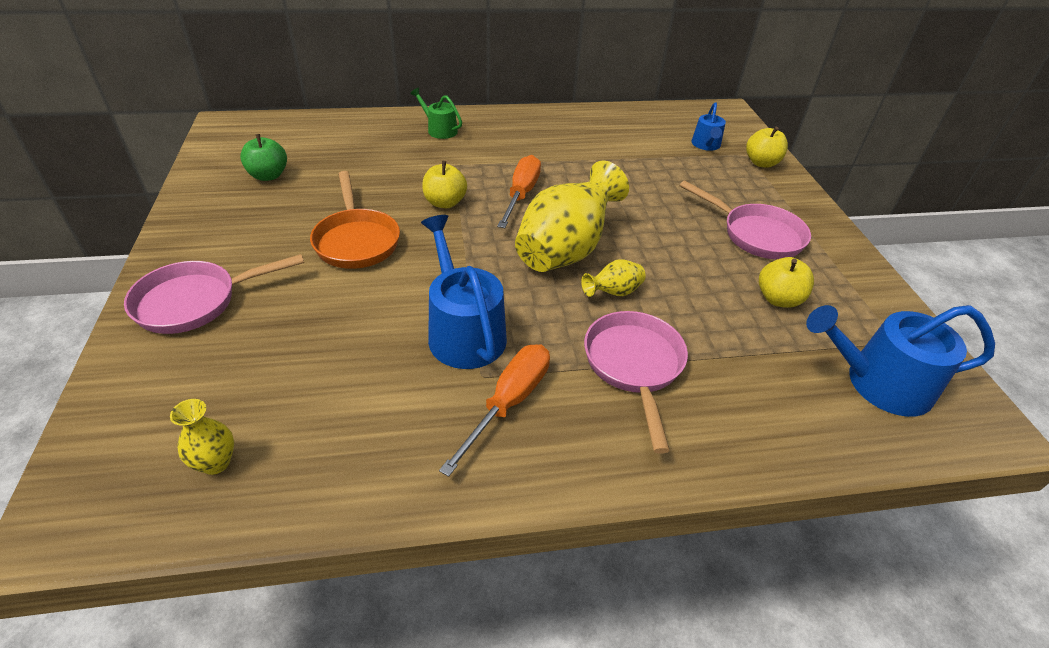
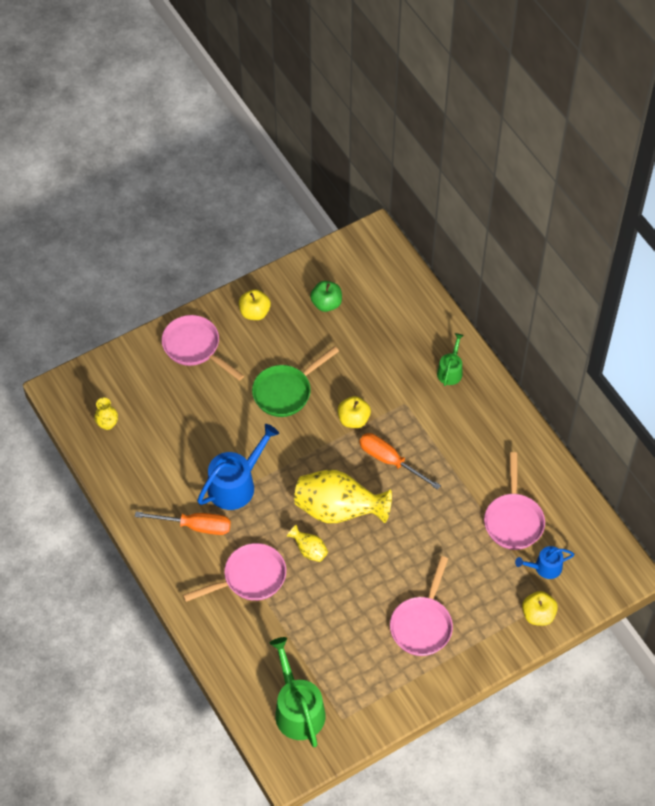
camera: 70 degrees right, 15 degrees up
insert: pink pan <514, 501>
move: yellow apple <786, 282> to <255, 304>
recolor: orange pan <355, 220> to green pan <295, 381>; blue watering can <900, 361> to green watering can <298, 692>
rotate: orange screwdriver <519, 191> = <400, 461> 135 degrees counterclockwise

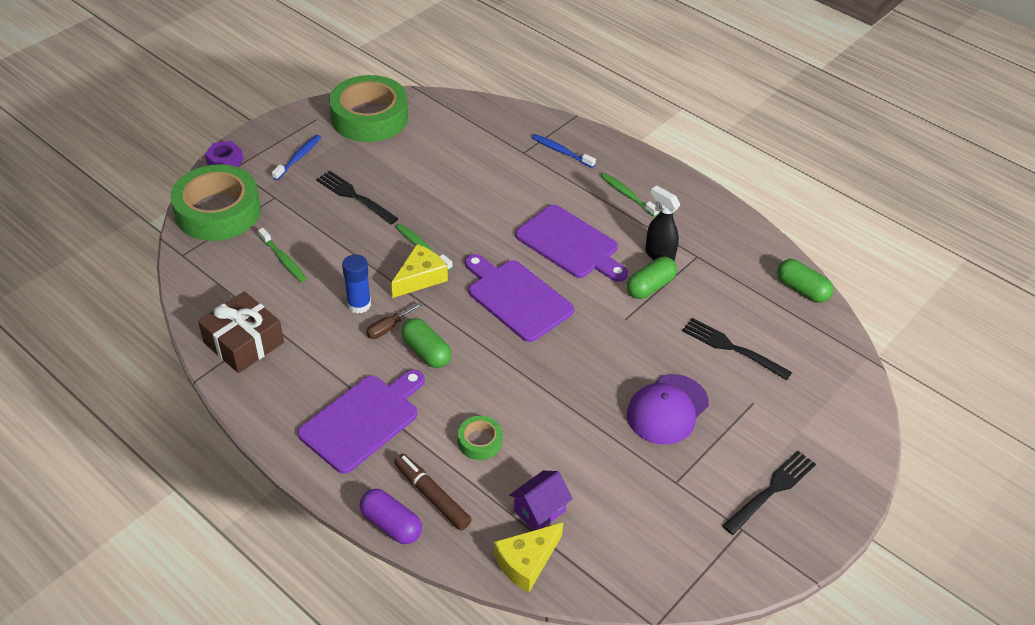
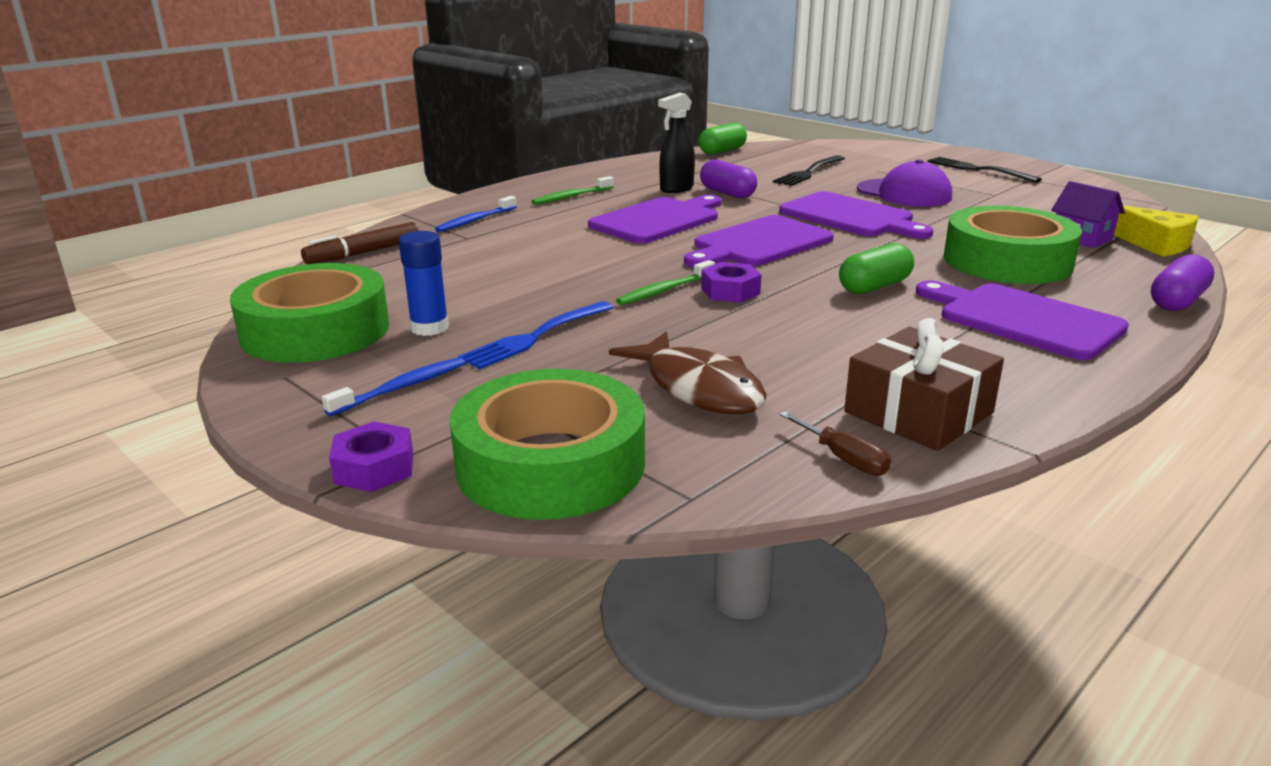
camera: 85 degrees left, 20 degrees down
insert: purple cutting board <856, 215>
move: blue glue stick <356, 284> to <424, 283>; brown screwdriver <394, 320> to <835, 443>; brown marker <433, 492> to <360, 243>
replace: green toothbrush <282, 255> to brown fish <688, 372>; yellow cheese <419, 271> to purple nut <731, 282>
recolor: black fork <357, 197> to blue fork <536, 335>; green capsule <652, 278> to purple capsule <728, 179>
rotate: blue toothbrush <296, 157> = <393, 386> 105 degrees clockwise
resize: green tape <480, 438> = <1013, 245> x2.24

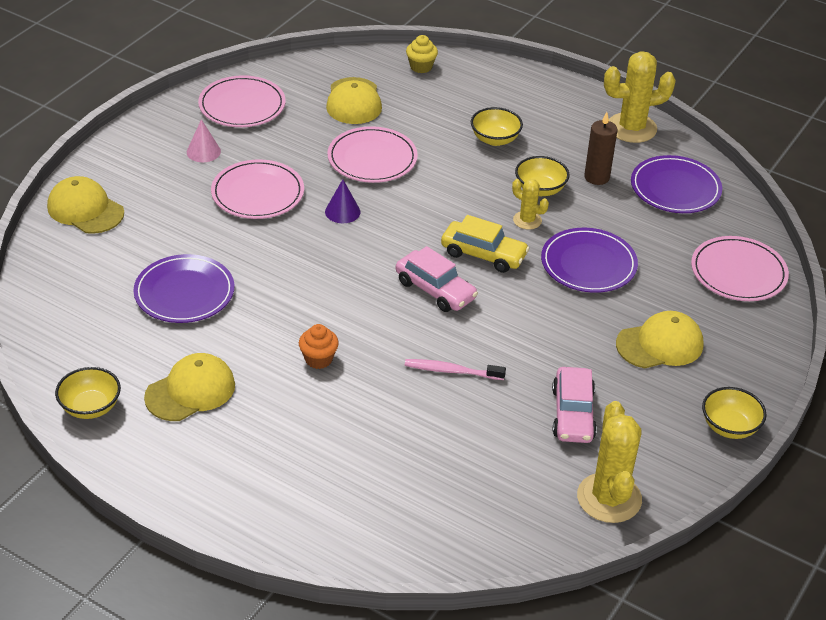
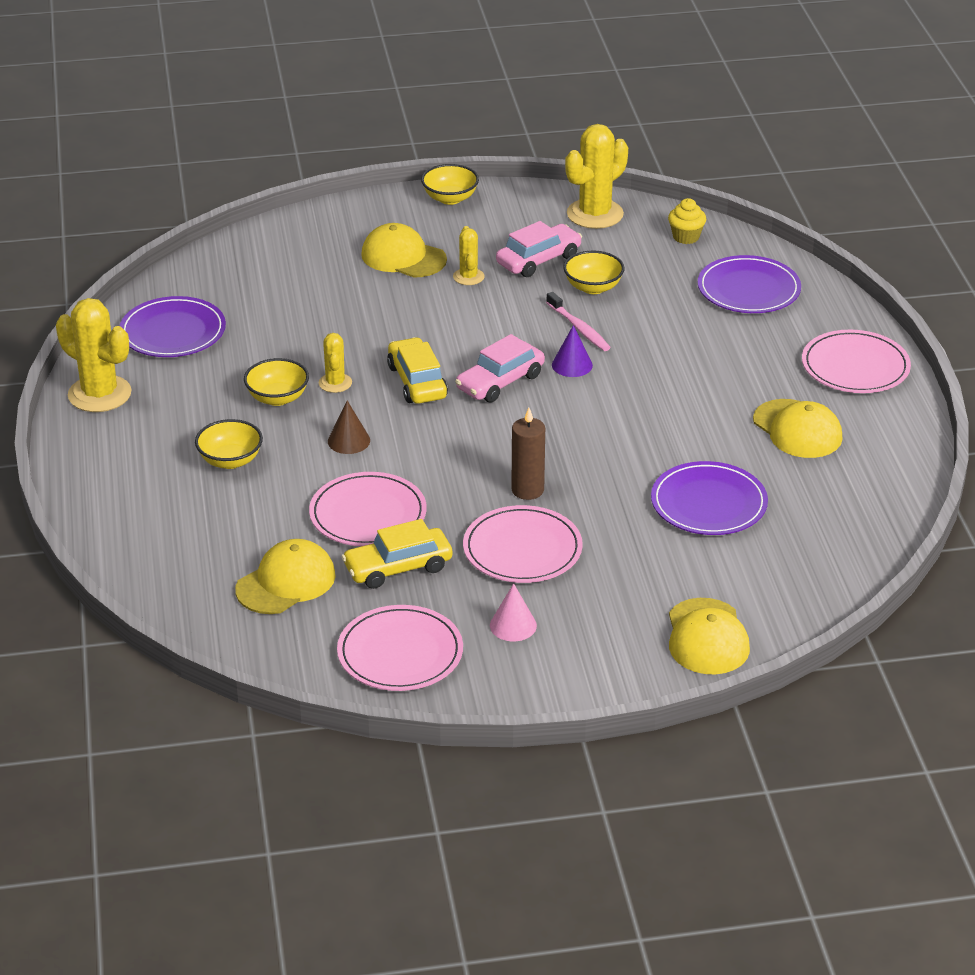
camera: 130 degrees left, 5 degrees down
delete: orange cupcake <319, 346>
insert: brown cone <349, 427>; yellow car <397, 554>; yellow cactus <468, 255>
move: yellow bowl <88, 393> to <594, 272>; purple cone <342, 201> to <572, 351>; yellow cupcake <422, 54> to <687, 221>; purple plate <589, 260> to <749, 284>; brown candle <600, 148> to <528, 454>; pink plate <740, 268> to <856, 361>
rotate: yellow cap <189, 387> = <798, 428> 135 degrees counterclockwise; pink car <437, 279> = <500, 368> 135 degrees counterclockwise

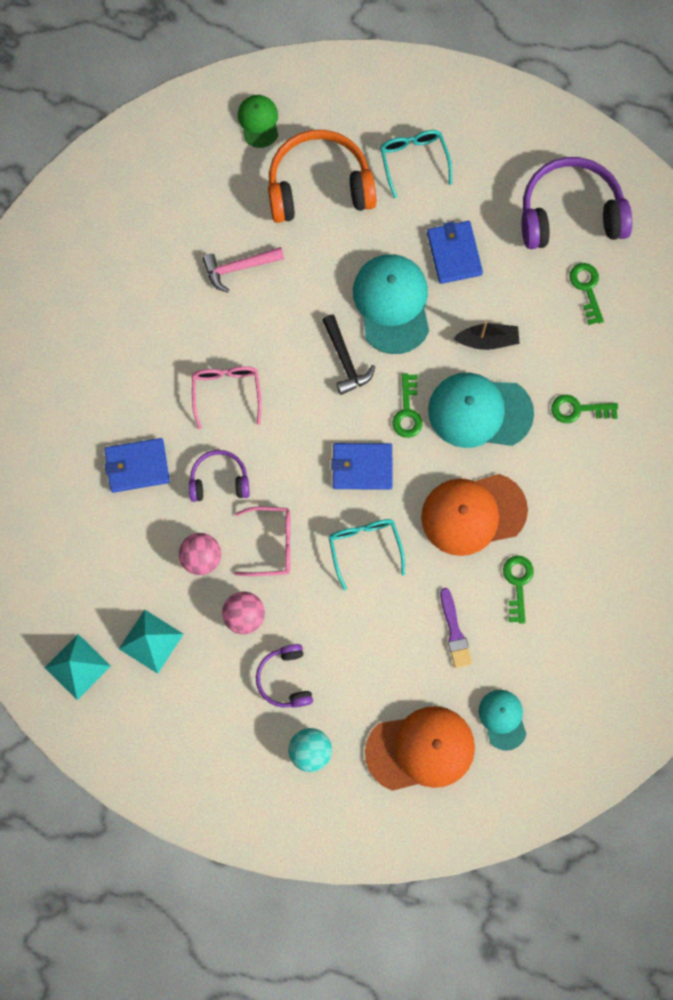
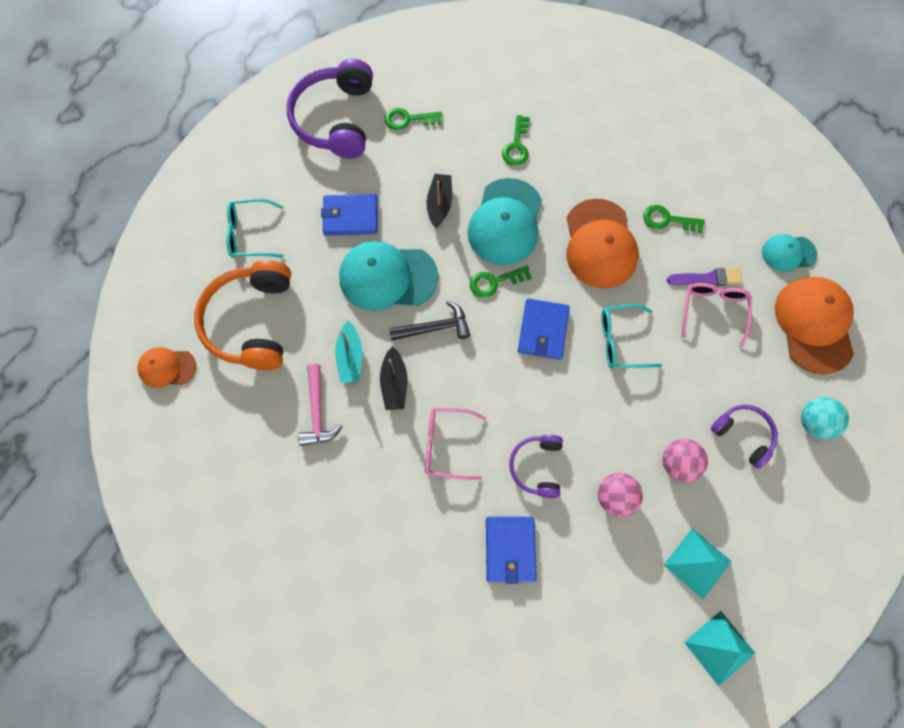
camera: 80 degrees left, 5 degrees down
insert: turquoise boat <349, 352>; black boat <393, 378>
move: pink glasses <262, 541> to <716, 315>
recolor: green cap <258, 121> to orange cap <167, 367>
rotate: purple headphones <284, 675> = <744, 437> 135 degrees counterclockwise; green key <407, 405> = <501, 281> 150 degrees clockwise

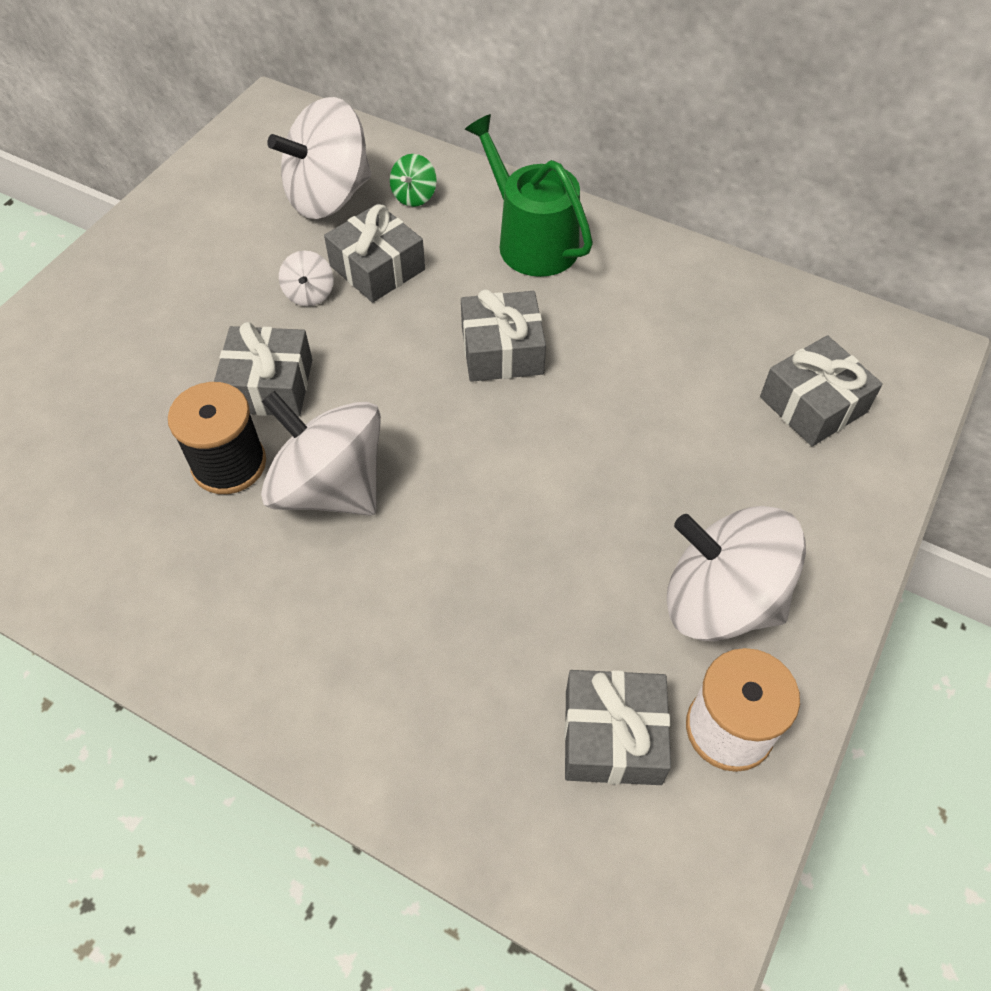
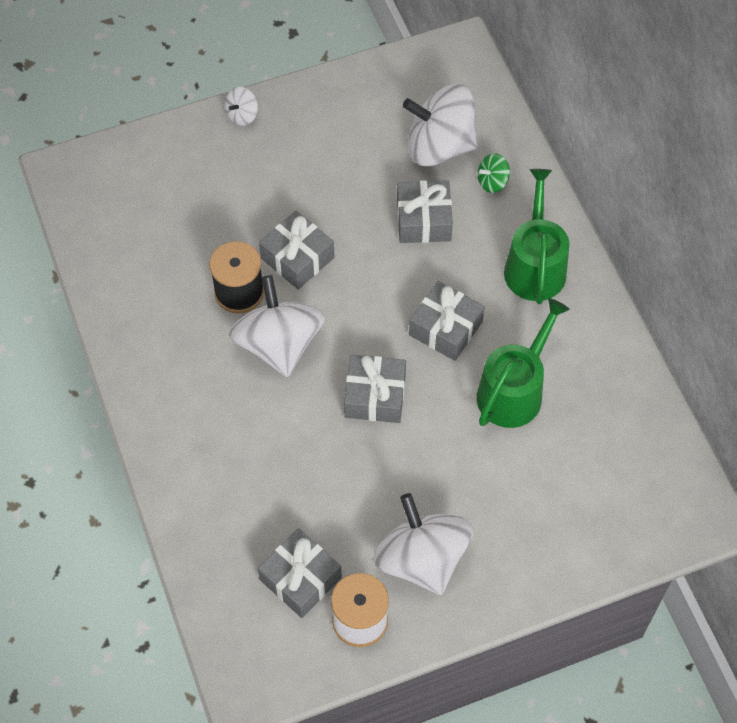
camera: 40 degrees right, 5 degrees up
insert: green watering can <523, 363>
move: white spinning top <306, 278> to <241, 106>; grey gift <821, 390> to <375, 389>

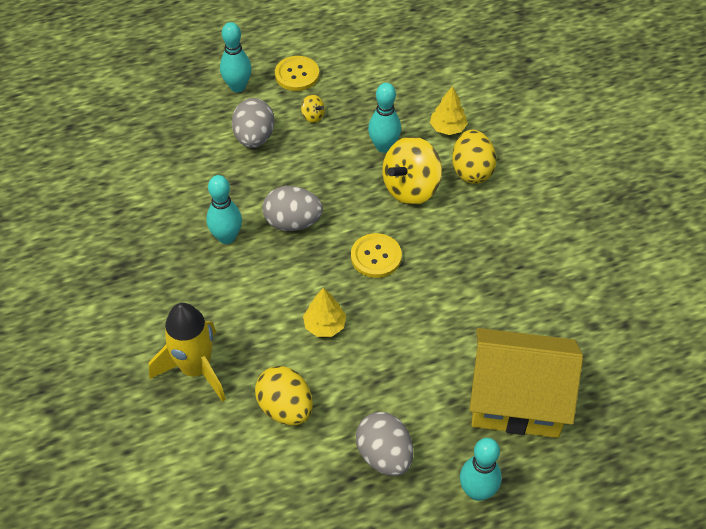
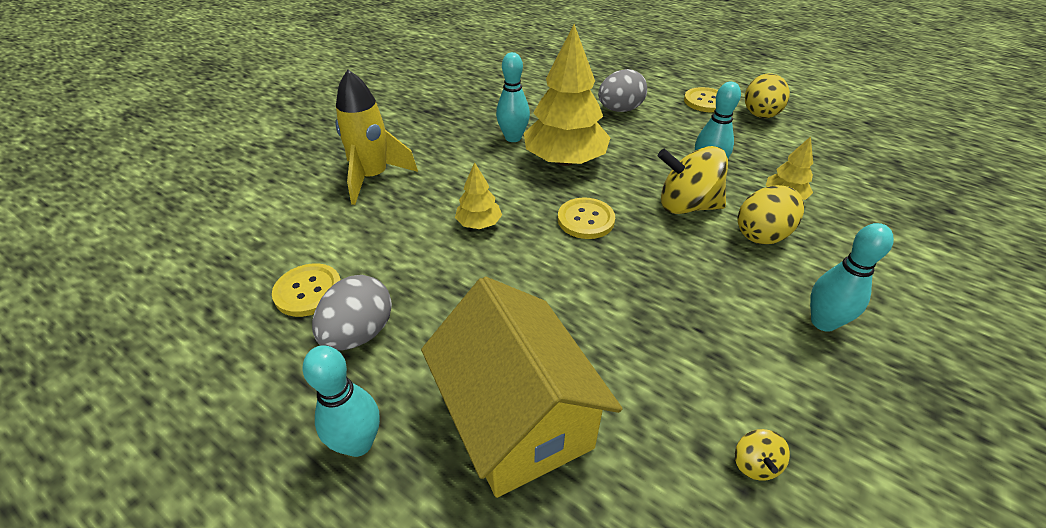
camera: 55 degrees right, 10 degrees down
insert: yellow button <306, 290>
move: turquoise bowling pin <236, 57> to <852, 277>; yellow egg <284, 395> to <767, 96>; yellow spinning top <313, 109> to <762, 455>
replace: grey egg <292, 208> to yellow tree <567, 95>

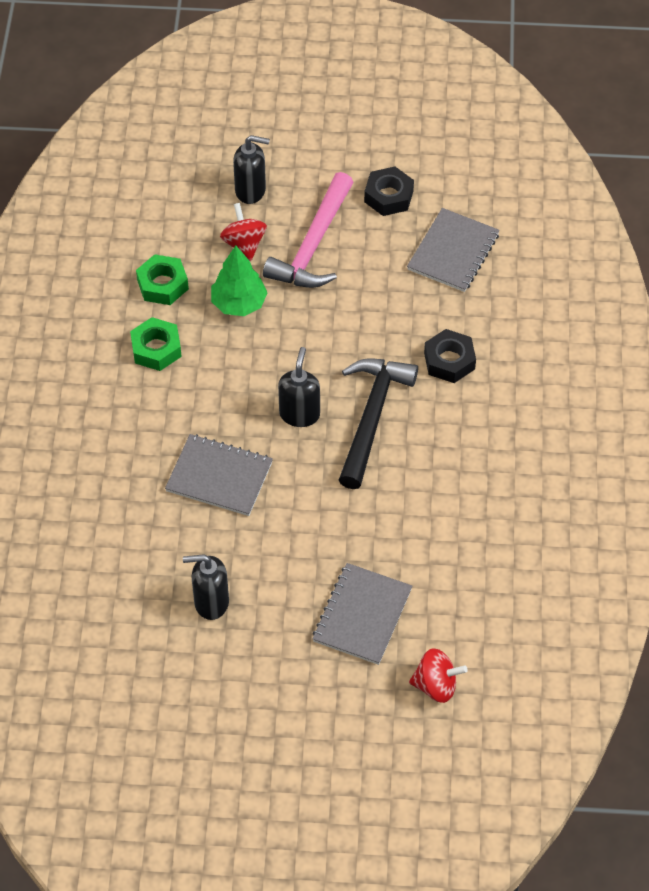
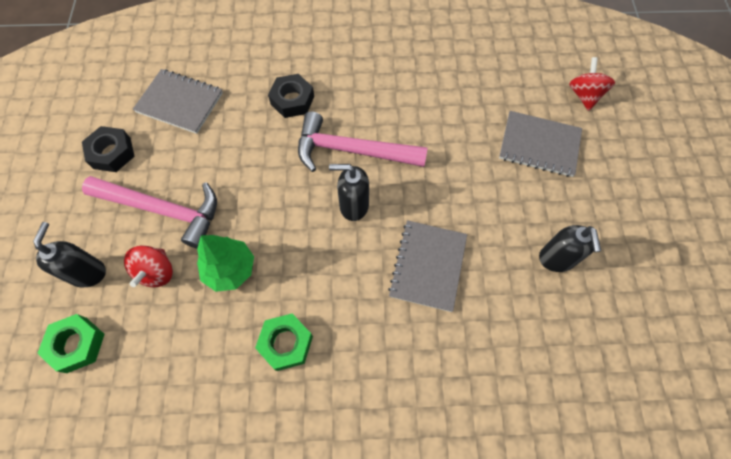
camera: 95 degrees left, 10 degrees up
move: green nut <162, 279> to <71, 343>
recolor: black hammer <378, 423> to pink hammer <363, 142>
rotate: red spinning top <243, 232> = <148, 266> 60 degrees counterclockwise

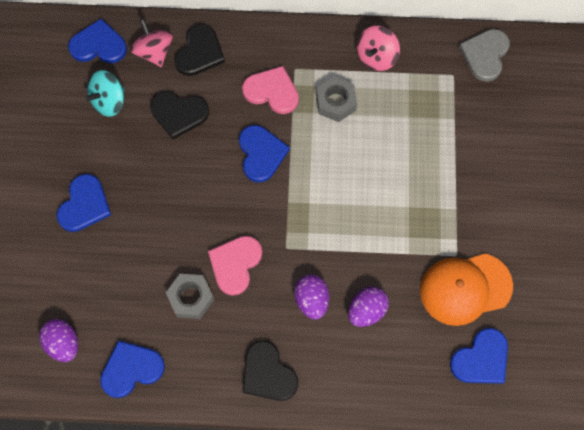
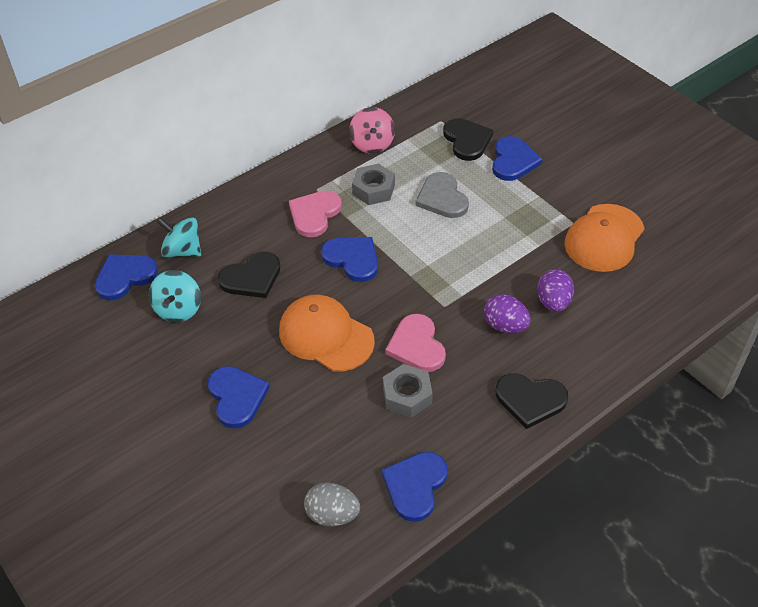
camera: 40 degrees left, 20 degrees down
insert: orange cap <327, 333>
move: black heart <199, 50> to <468, 139>; blue heart <479, 356> to <517, 158>; grey heart <484, 55> to <442, 195>
recolor: purple egg <58, 340> to grey egg <332, 504>; pink spinning top <151, 43> to turquoise spinning top <179, 237>
rotate: pink heart <270, 90> = <315, 214> 45 degrees counterclockwise

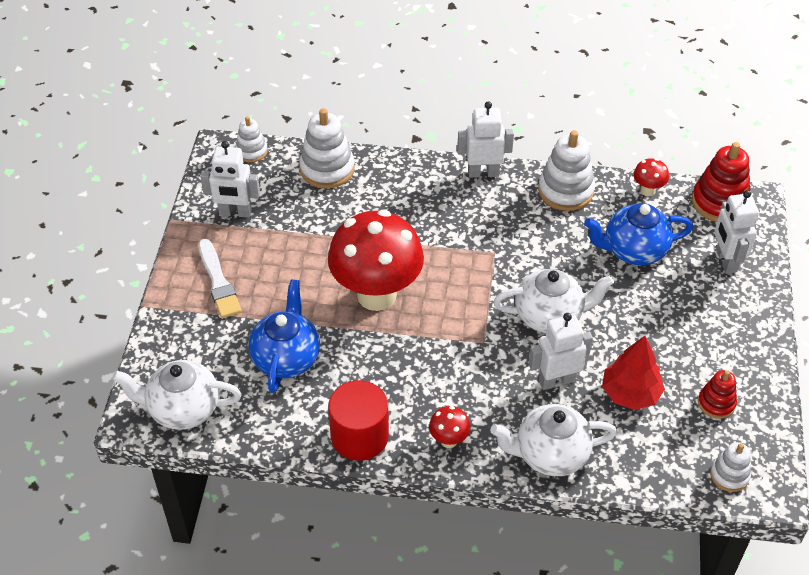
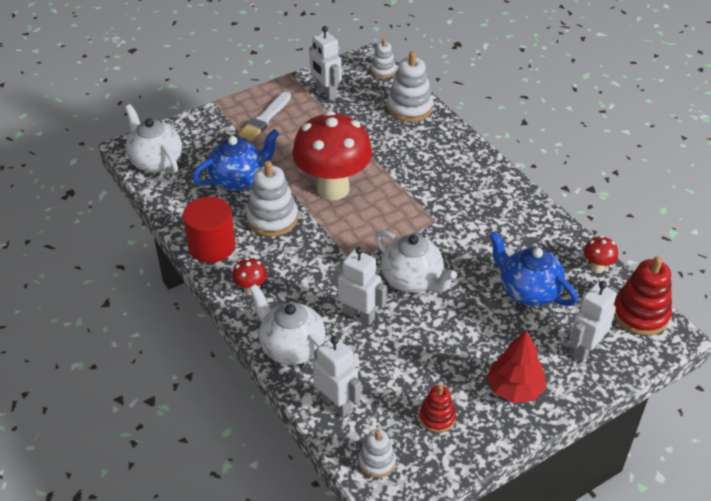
camera: 50 degrees right, 5 degrees down
move: white robot <485, 139> to <337, 376>; white stacking toy <566, 170> to <272, 199>; red tree <633, 373> to <516, 366>

